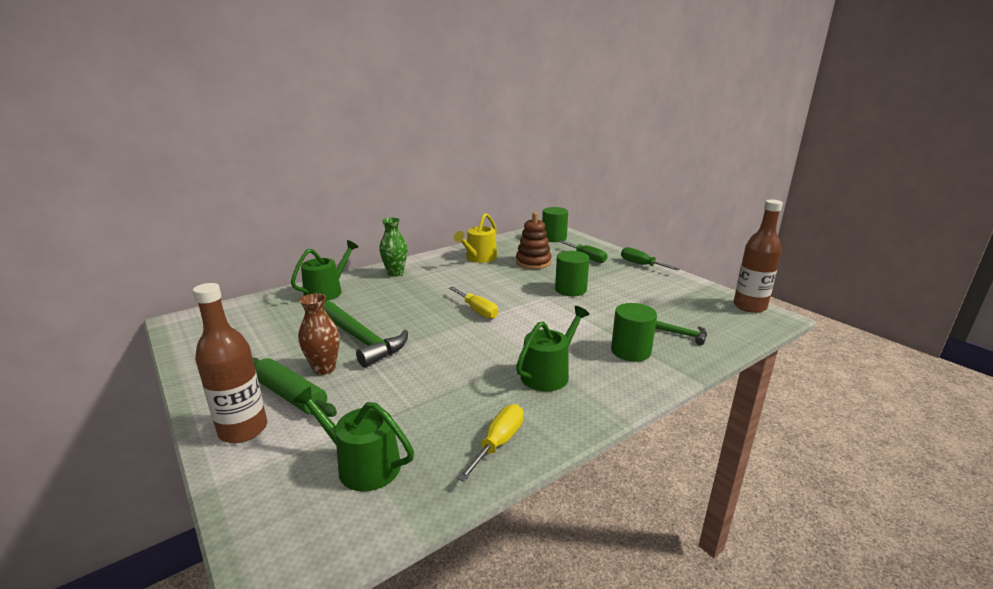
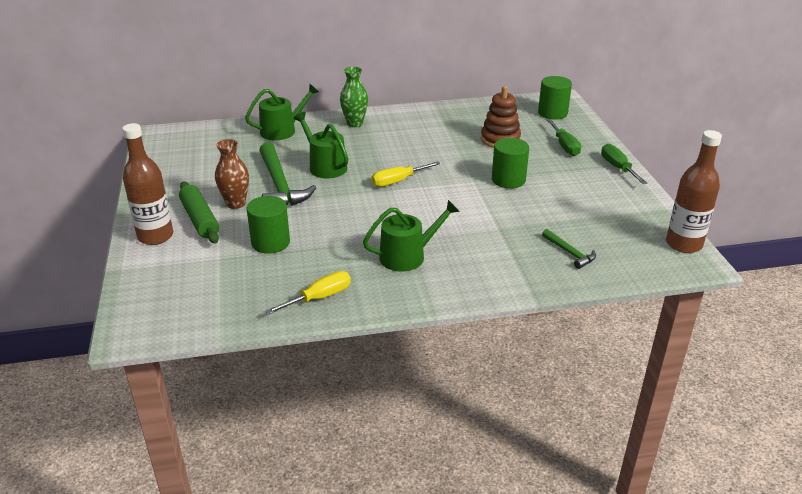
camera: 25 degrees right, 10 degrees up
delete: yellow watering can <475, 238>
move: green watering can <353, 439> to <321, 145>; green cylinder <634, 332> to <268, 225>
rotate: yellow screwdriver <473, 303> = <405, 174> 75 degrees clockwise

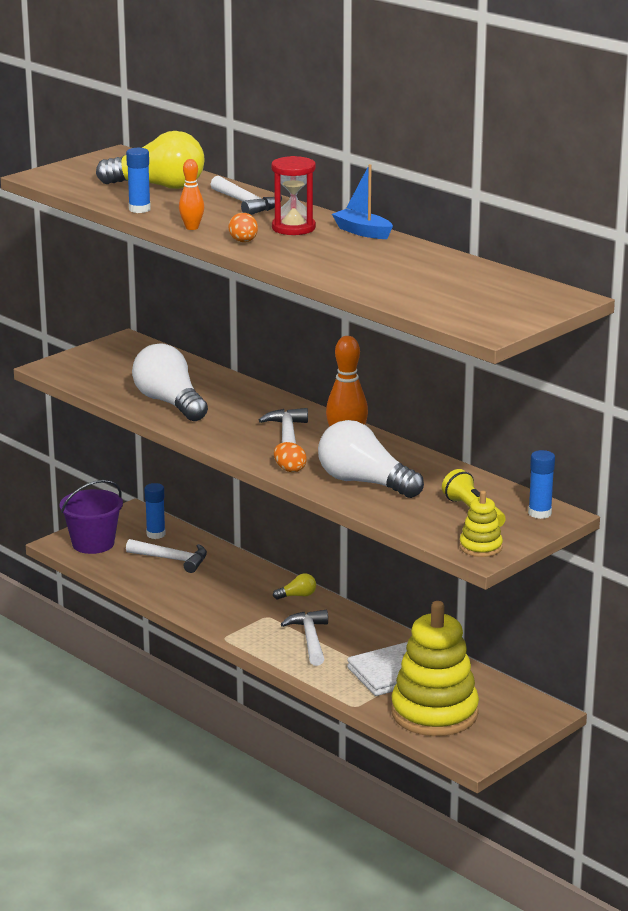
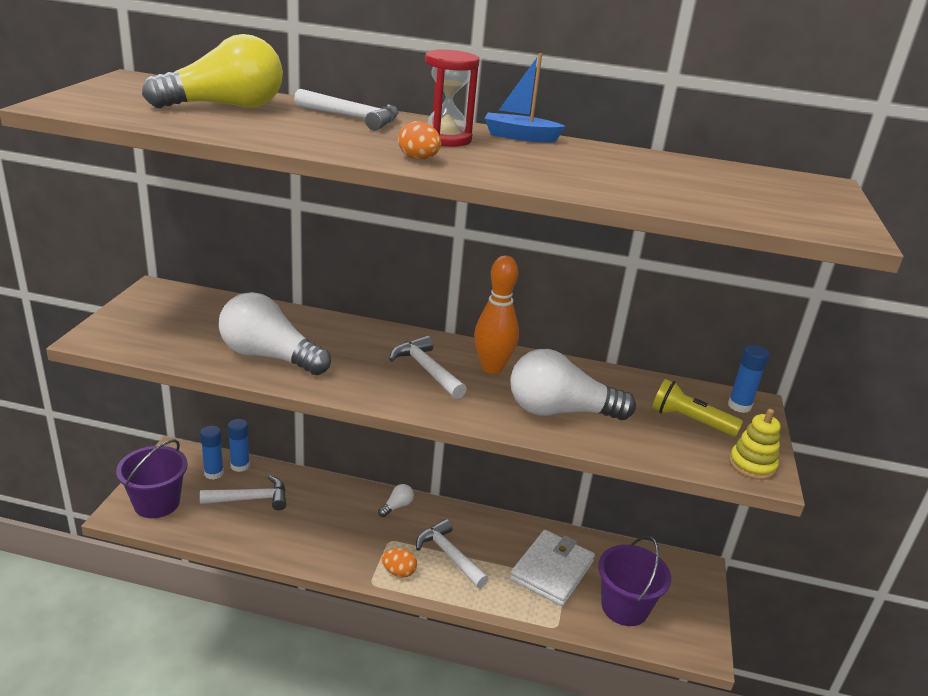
camera: 35 degrees left, 5 degrees up
delete: orange bowling pin <191, 194>
move: blue glue stick <138, 180> to <239, 445>; orange egg <290, 457> to <399, 563>
replace: yellow stacking toy <435, 668> to purple bucket <634, 580>
recolor: yellow light bulb <294, 586> to white light bulb <396, 500>

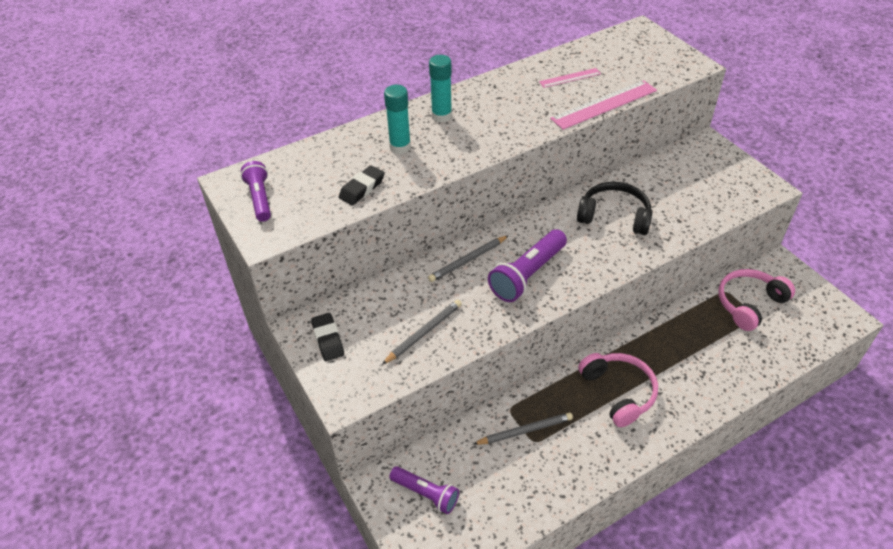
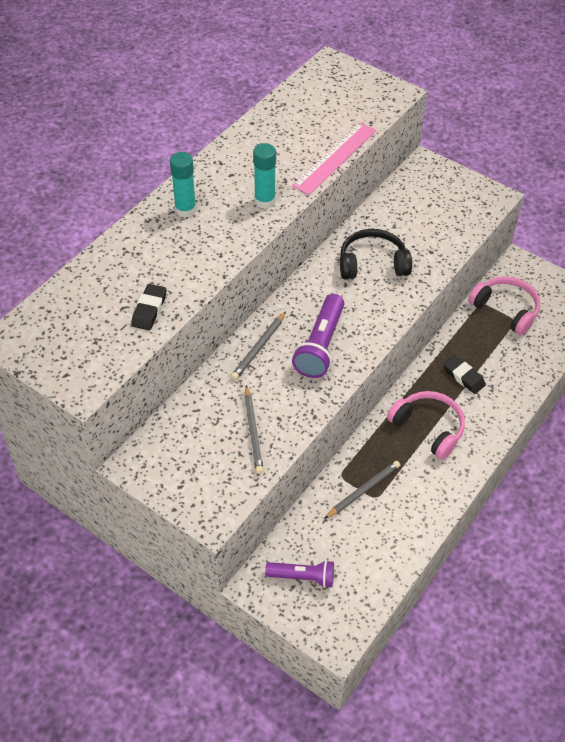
camera: 25 degrees left, 5 degrees up
delete: purple flashlight <256, 191>; pink ruler <570, 78>
move: black eraser <327, 337> to <464, 374>; turquoise glue stick <397, 119> to <264, 176>
rotate: grey pencil <422, 332> = <254, 429> 150 degrees clockwise; pink headphones <757, 300> = <504, 305> 105 degrees clockwise

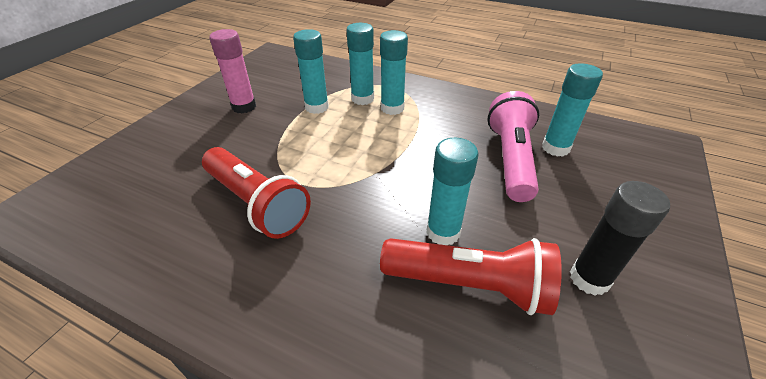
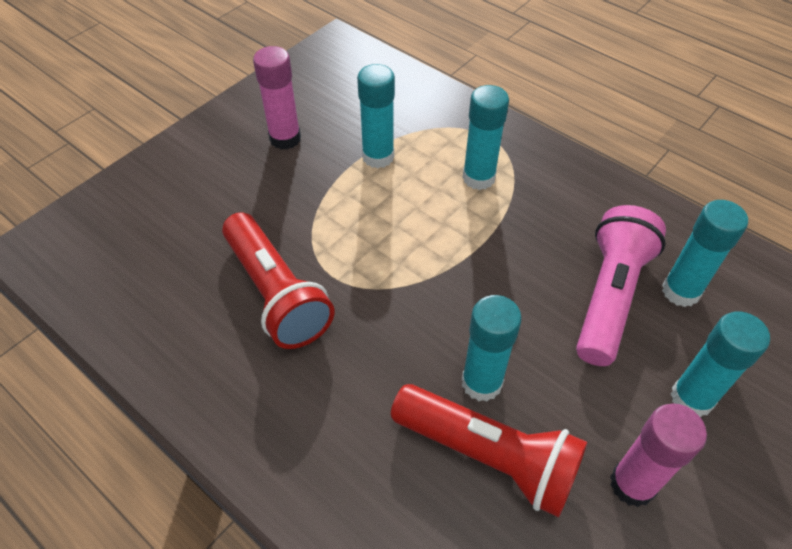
camera: 15 degrees right, 10 degrees up
move: turquoise glue stick <360, 64> to <720, 364>
recolor: black glue stick <620, 238> to pink glue stick <658, 455>

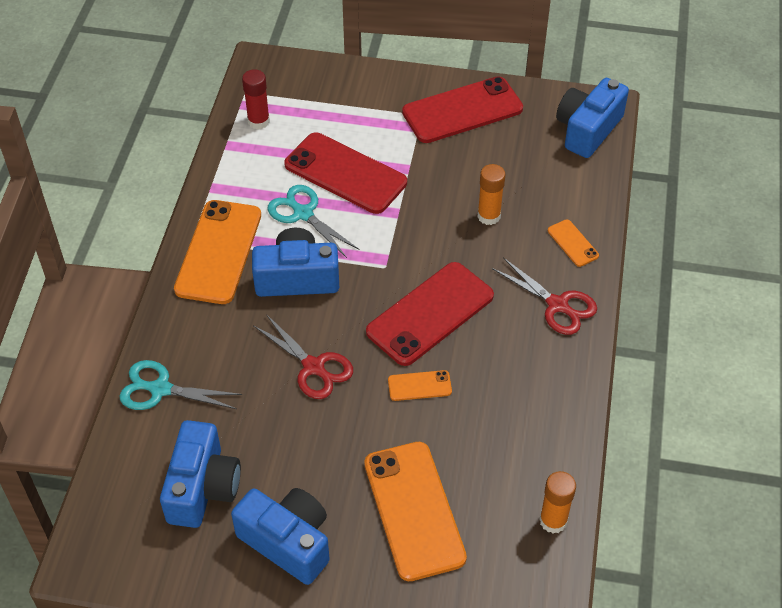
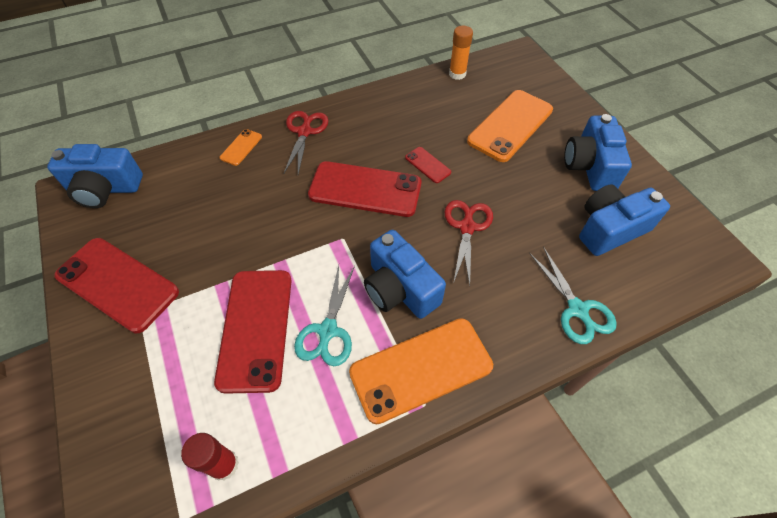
camera: 125 degrees left, 5 degrees up
delete: orange glue stick <491, 194>
recolor: orange phone <420, 385> to red phone <428, 165>

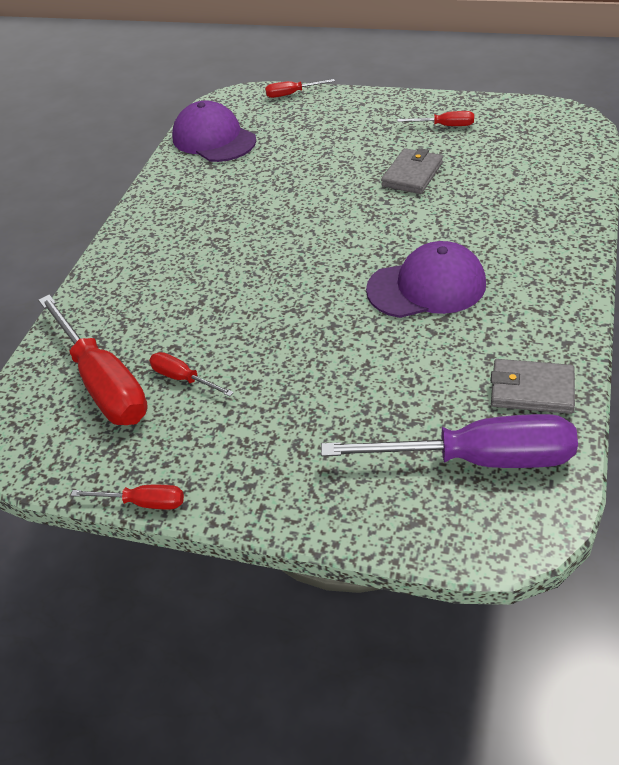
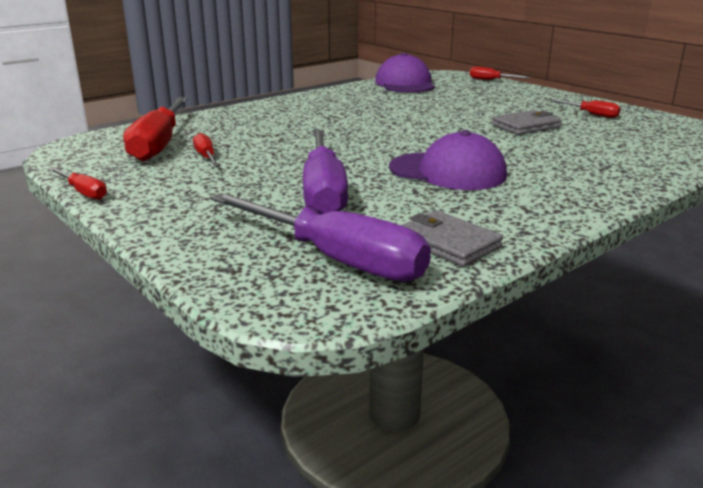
camera: 30 degrees right, 20 degrees down
insert: purple screwdriver <325, 172>

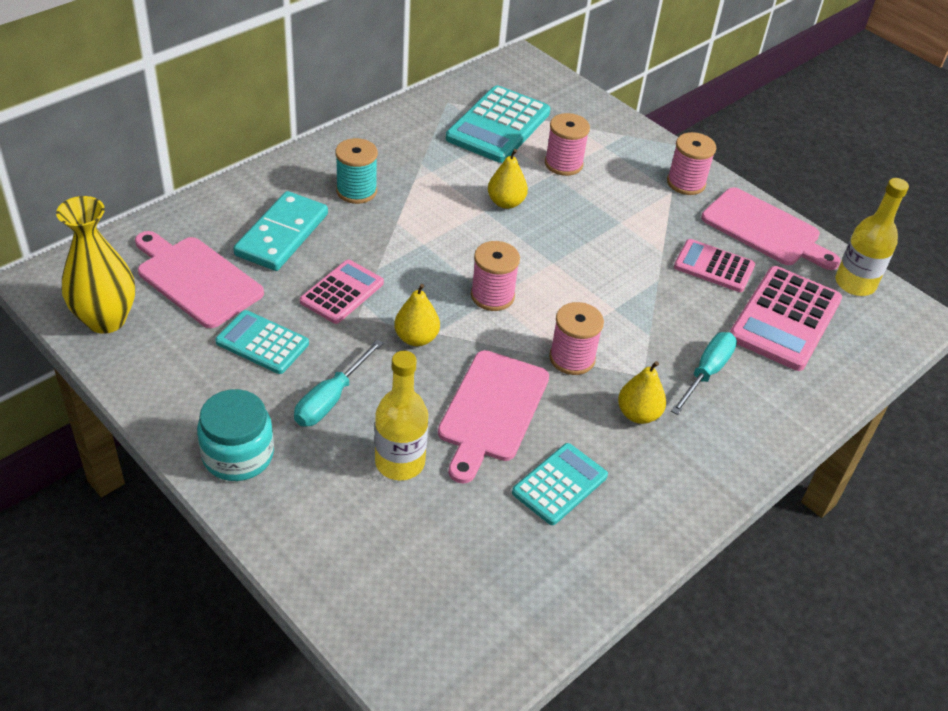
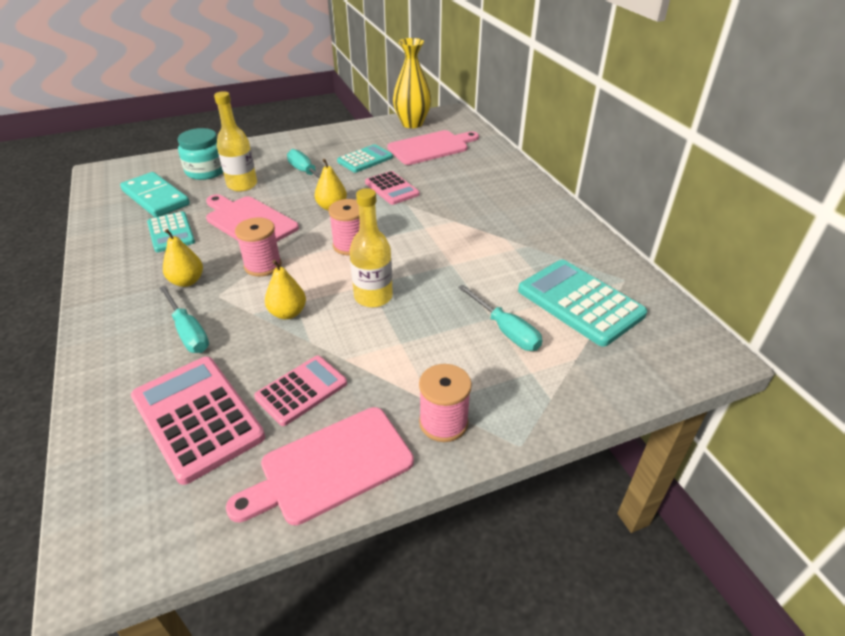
camera: 115 degrees right, 5 degrees down
delete: turquoise spool <356, 171>
move: turquoise jar <235, 435> to <200, 154>; turquoise domino <280, 231> to <155, 194>; yellow pear <508, 179> to <285, 289>; yellow bottle <872, 237> to <371, 248>
replace: pink spool <567, 144> to turquoise screwdriver <500, 318>

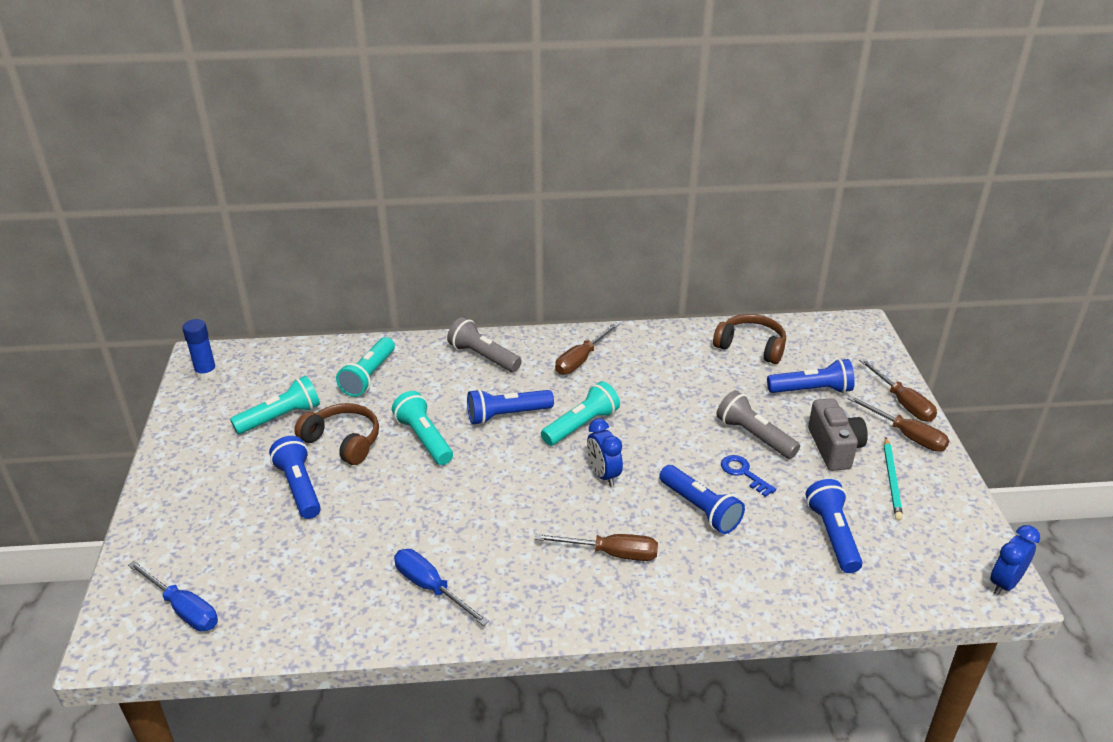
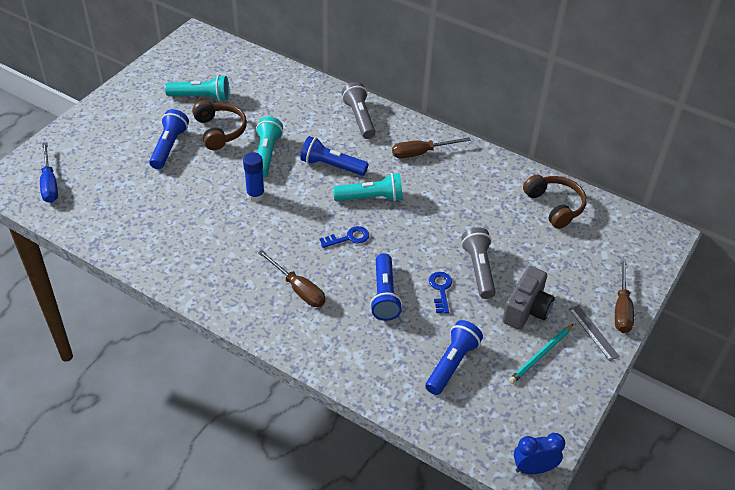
camera: 35 degrees right, 10 degrees up
delete: turquoise flashlight <365, 367>; blue screwdriver <441, 587>; blue flashlight <811, 376>
move: blue glue stick <199, 349> to <254, 177>
replace: blue clock <605, 453> to blue key <344, 237>; brown screwdriver <898, 424> to grey ruler <594, 333>

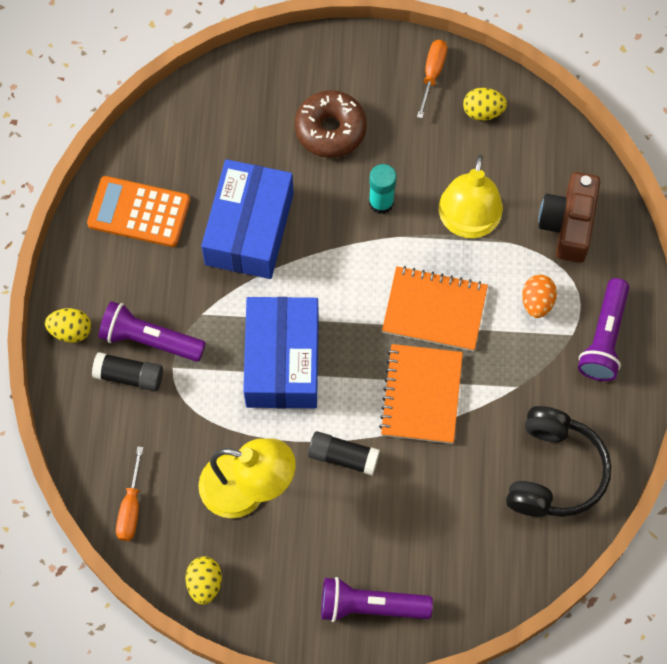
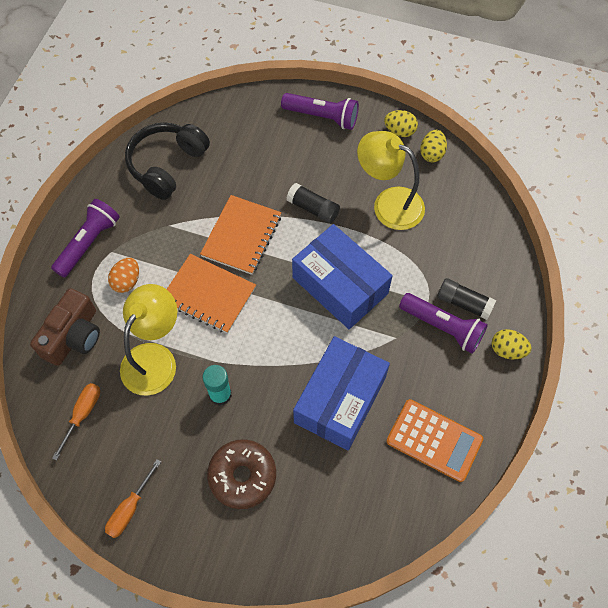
camera: 165 degrees left, 5 degrees down
move: orange screwdriver <130, 493> to <76, 421>; yellow egg <485, 104> to <401, 123>
rotate: blue box <281, 352> = <342, 276> 60 degrees counterclockwise

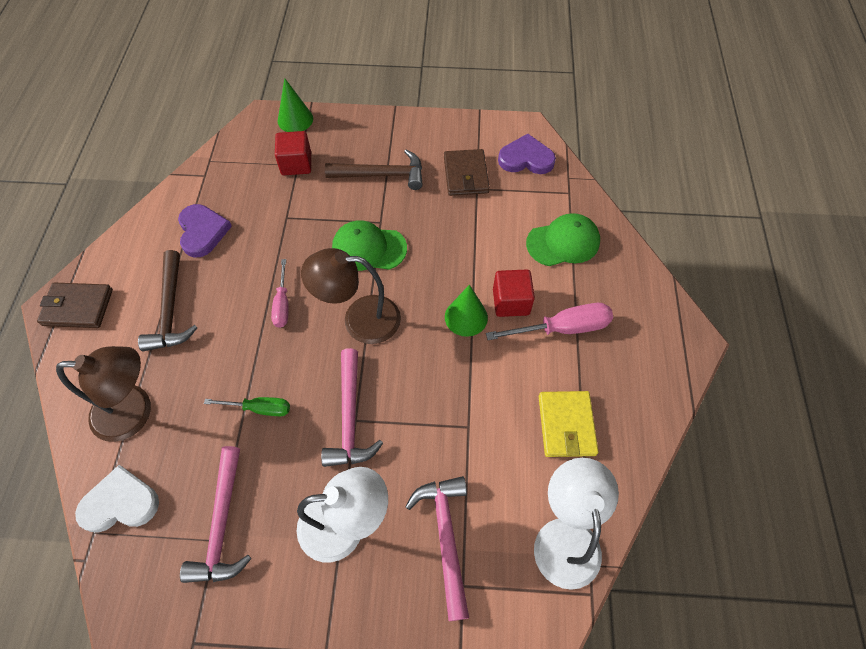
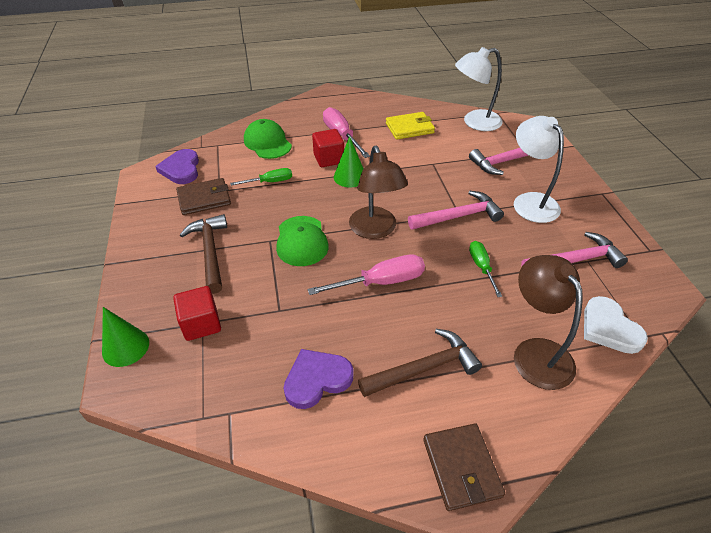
camera: 105 degrees left, 15 degrees down
insert: green screwdriver <261, 177>
resize: pink screwdriver <280, 293> = <366, 274> x1.59

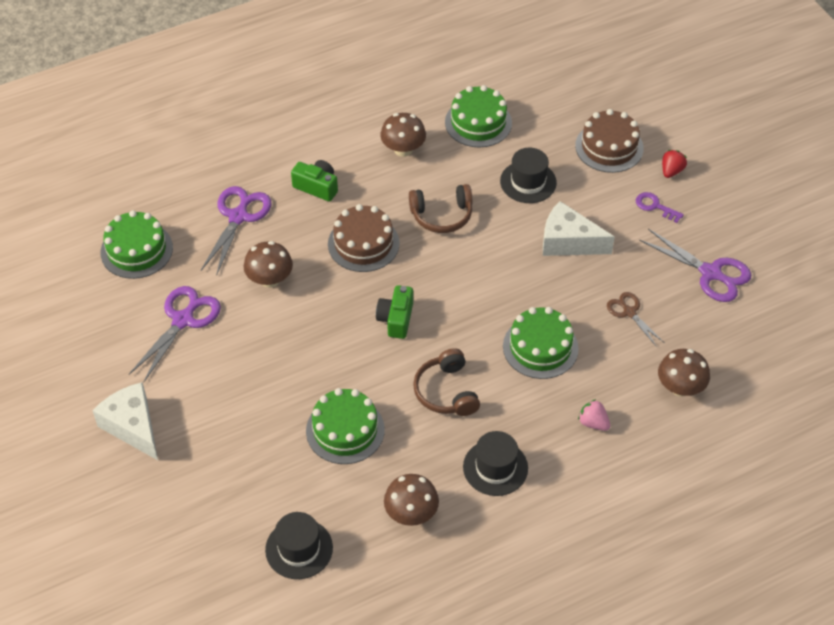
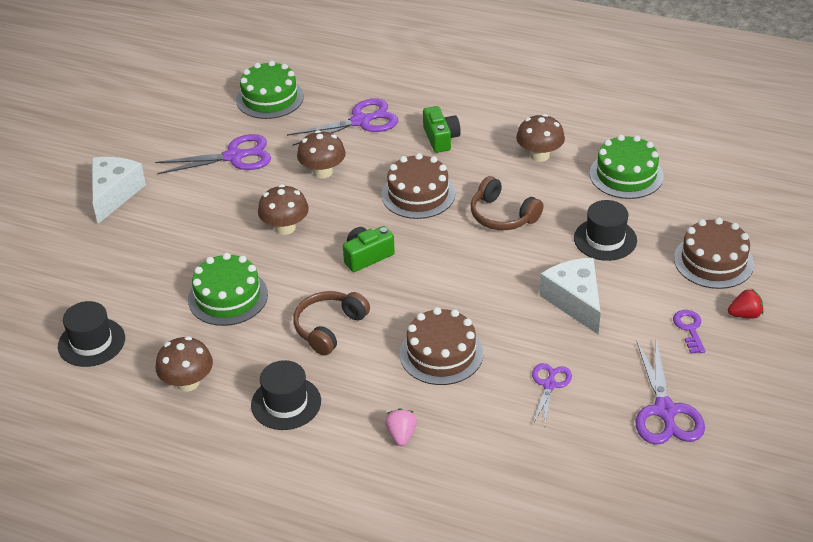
camera: 50 degrees right, 10 degrees down
move: brown mushroom <684, 373> to <283, 209>
recolor: green cake <541, 343> to brown cake <441, 346>; brown scissors <636, 319> to purple scissors <552, 394>

